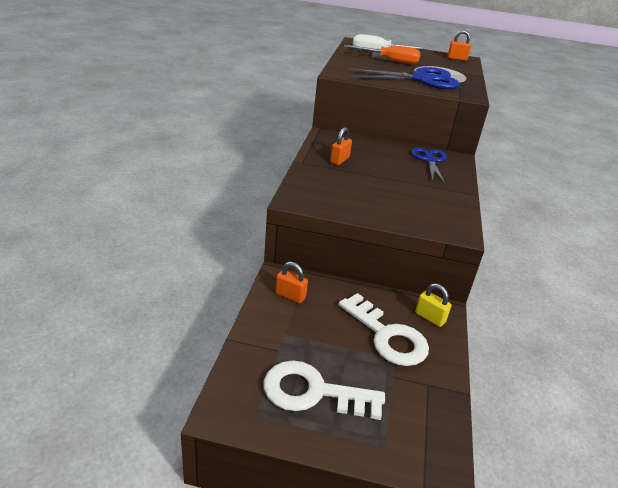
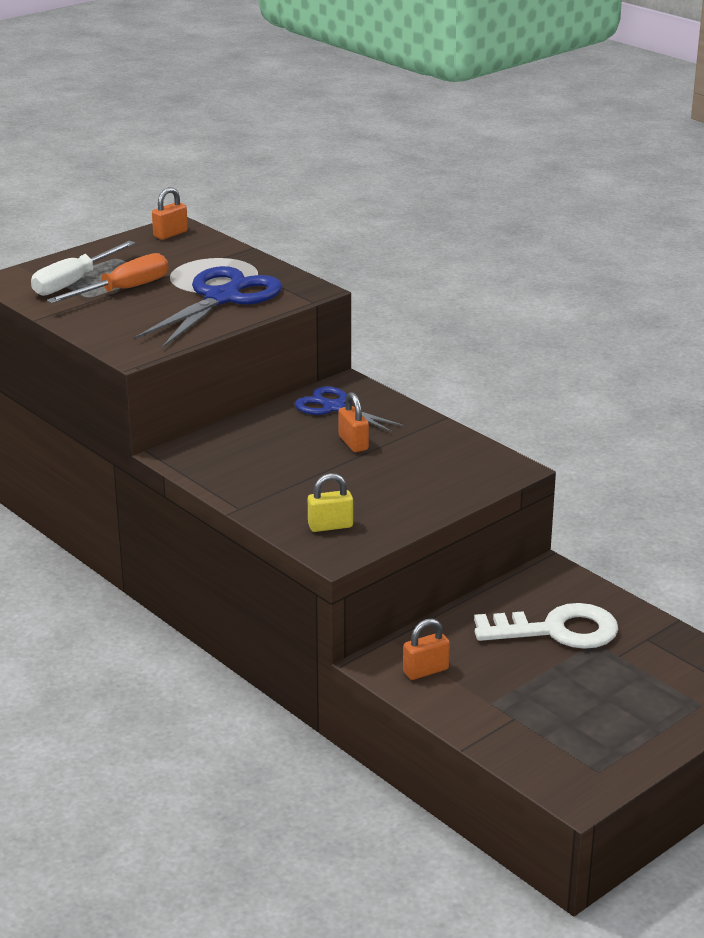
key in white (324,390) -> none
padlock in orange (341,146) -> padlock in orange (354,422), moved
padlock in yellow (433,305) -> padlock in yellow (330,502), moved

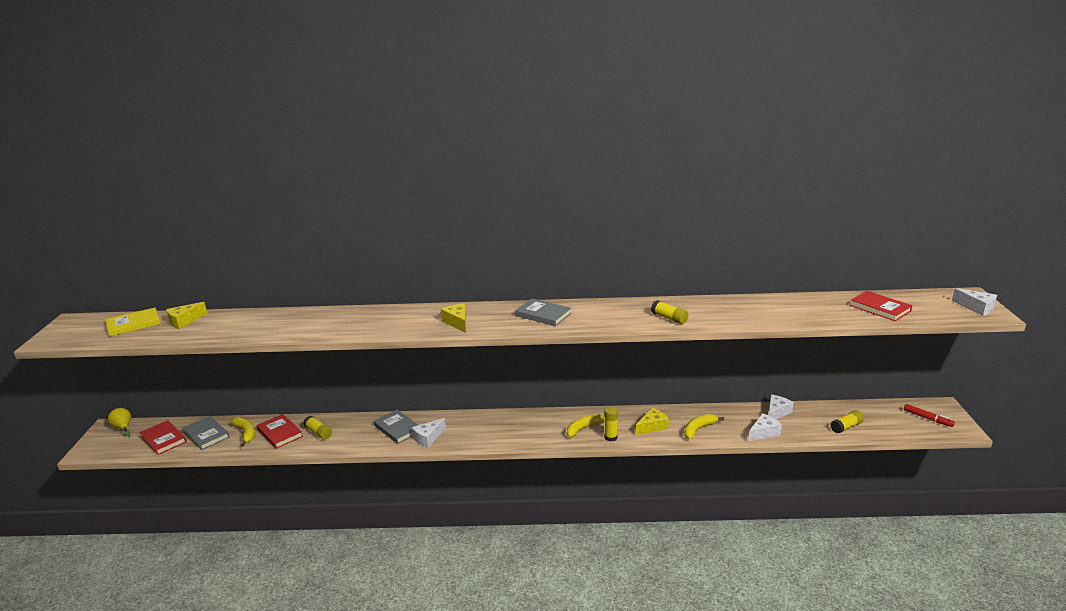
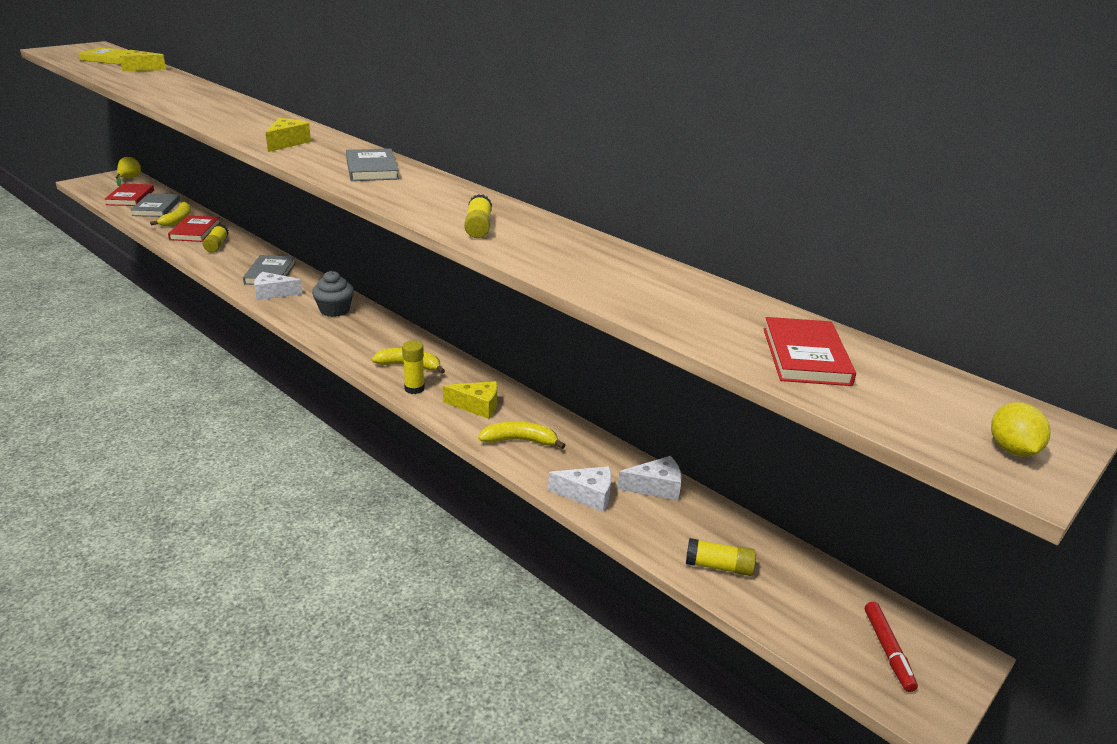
cheese in white (974,302) -> lemon in yellow (1021,429)
none -> cupcake in grey (333,294)

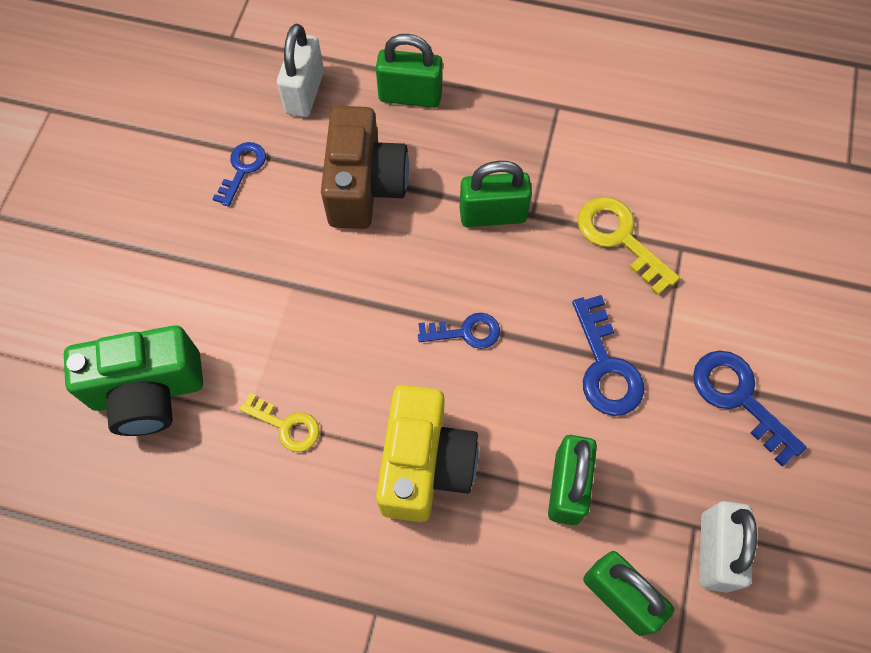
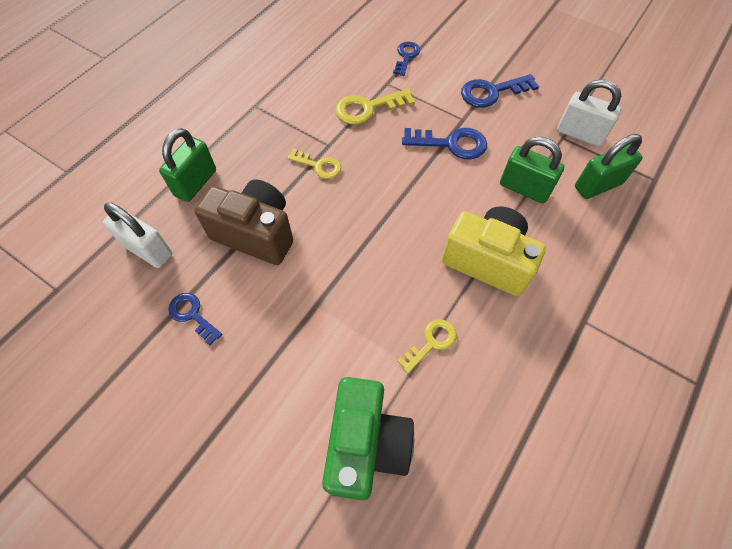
key in blue (459,331) -> key in blue (406,59), moved
padlock in green (496,194) -> key in yellow (314,164)

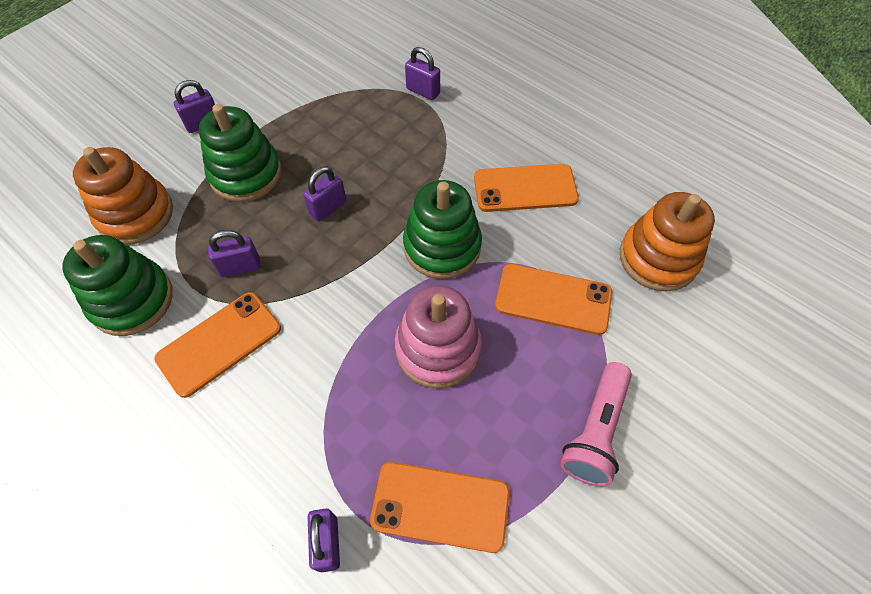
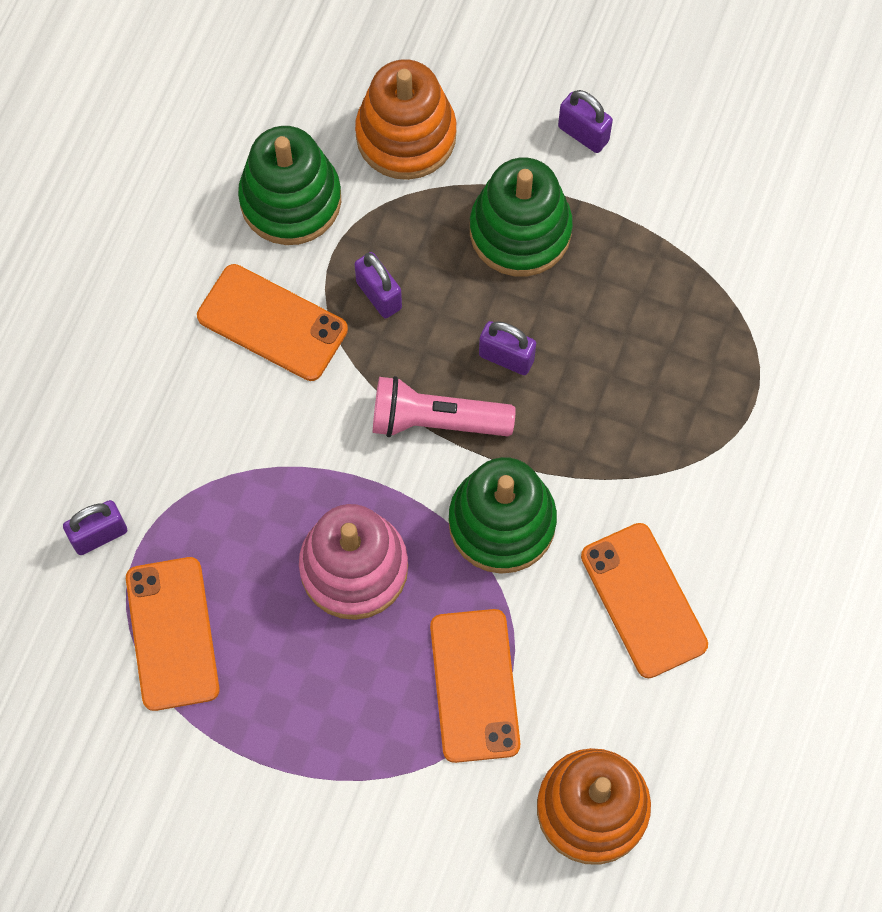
padlock in purple (422,73) -> none
flashlight in pink (596,424) -> flashlight in pink (444,406), moved

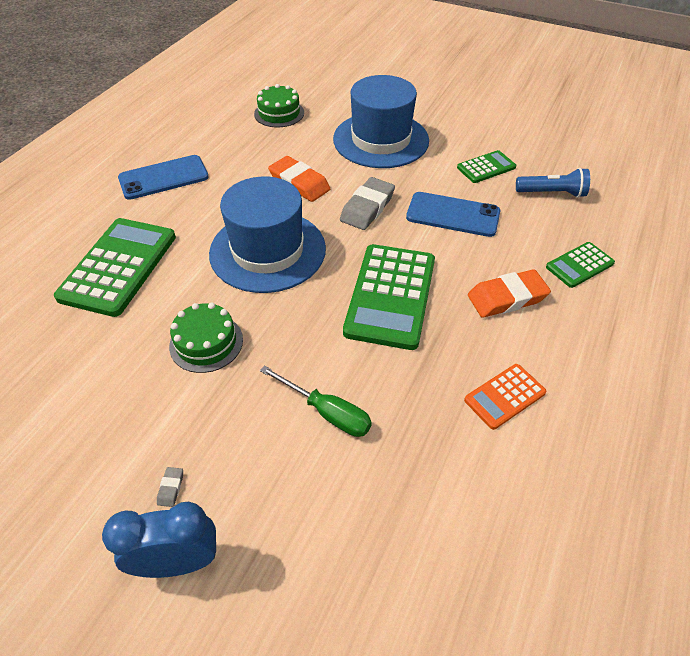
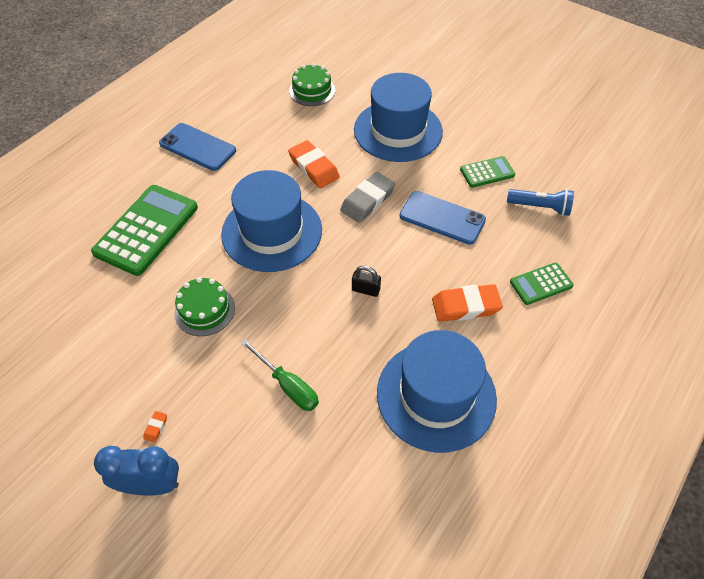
phone in blue (163,177) -> phone in blue (197,147), 45 degrees clockwise
eraser in grey (170,487) -> eraser in orange (155,427)
calculator in green (389,297) -> padlock in black (366,281)
calculator in orange (505,397) -> hat in blue (437,391)

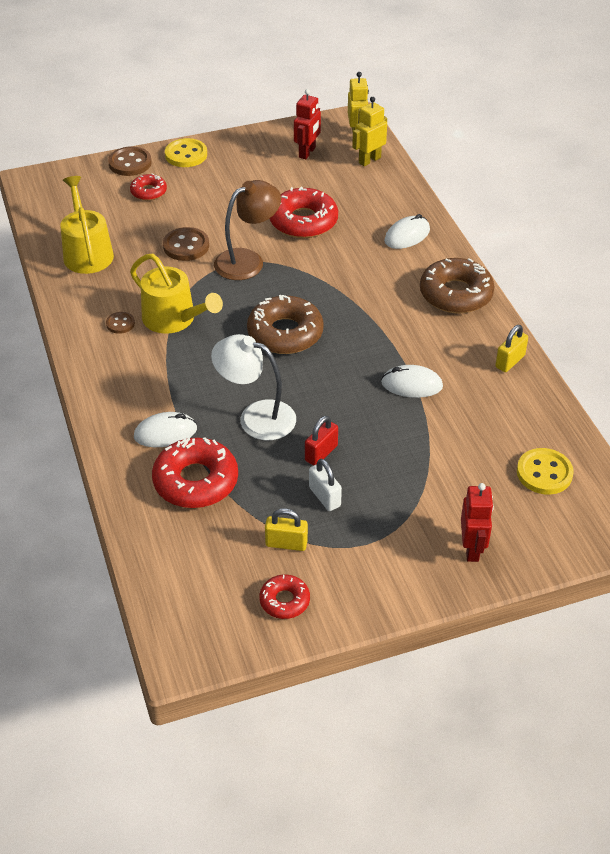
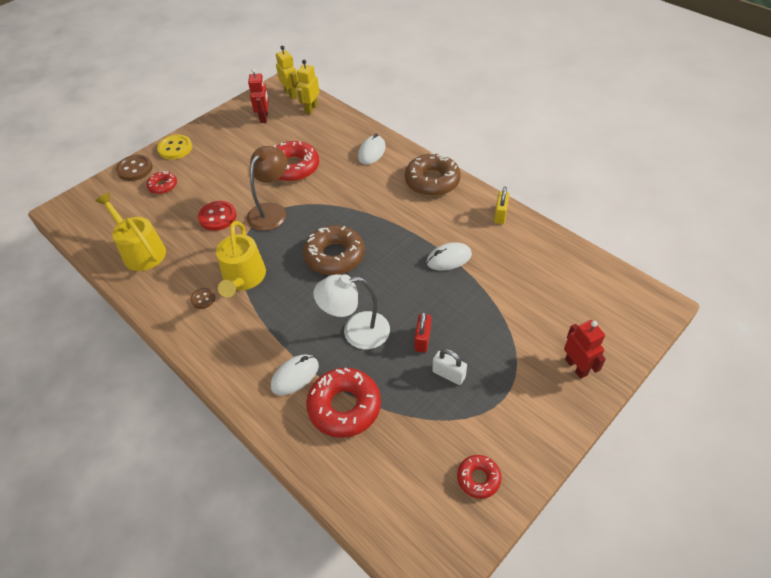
watering can in yellow (176,294) -> watering can in yellow (241,259), 75 degrees clockwise
button in brown (186,244) -> button in red (217,216)
padlock in yellow (286,529) -> none
button in yellow (545,471) -> none

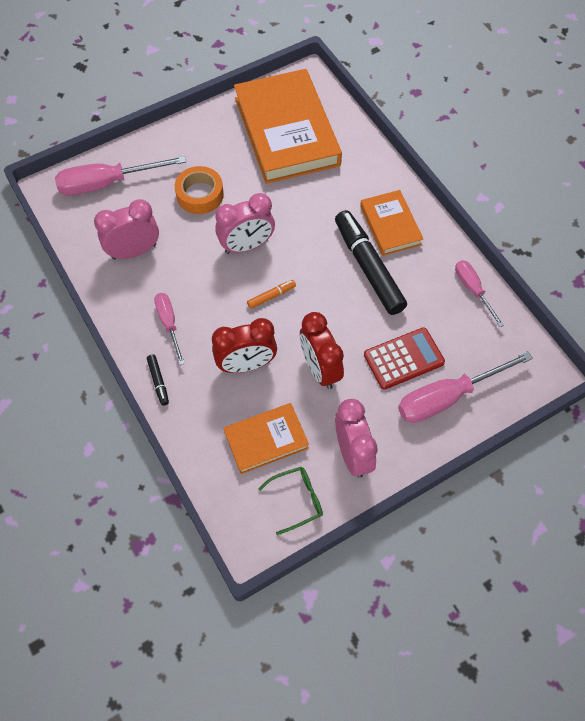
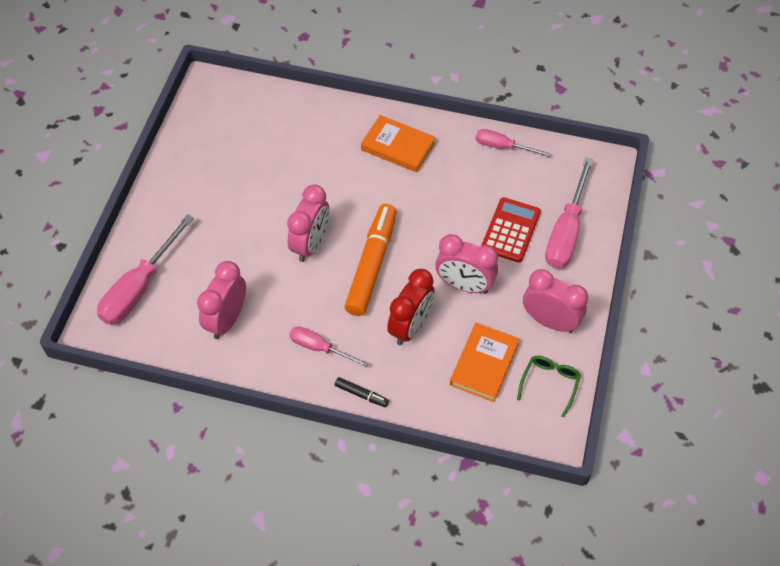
tape in orange (199,190) -> none
book in orange (288,126) -> none
marker in orange (271,294) -> marker in orange (370,260), x2.37
clock in red (322,350) -> clock in pink (466,264)
marker in black (371,262) -> none

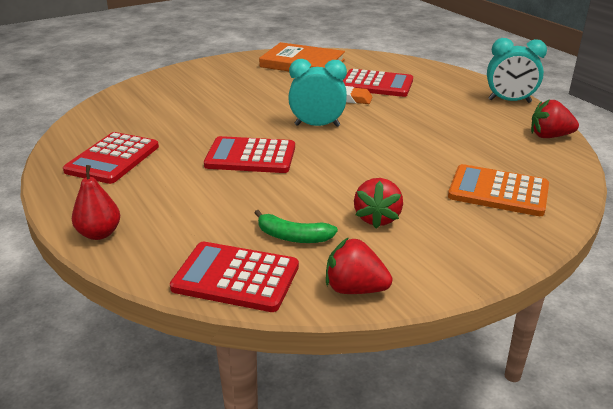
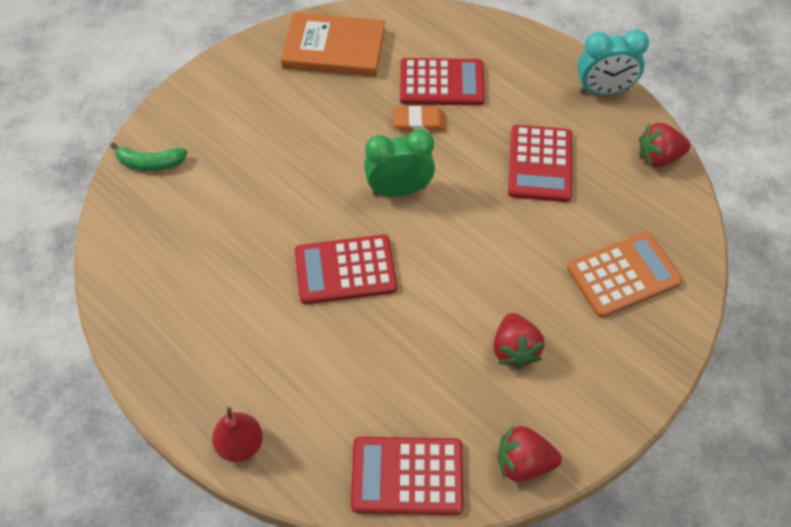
calculator in red (111,158) -> calculator in red (540,163), moved
banana in green (296,226) -> banana in green (149,157), moved
clock in turquoise (317,93) -> clock in green (399,163)
calculator in orange (498,190) -> calculator in orange (625,275), 150 degrees clockwise

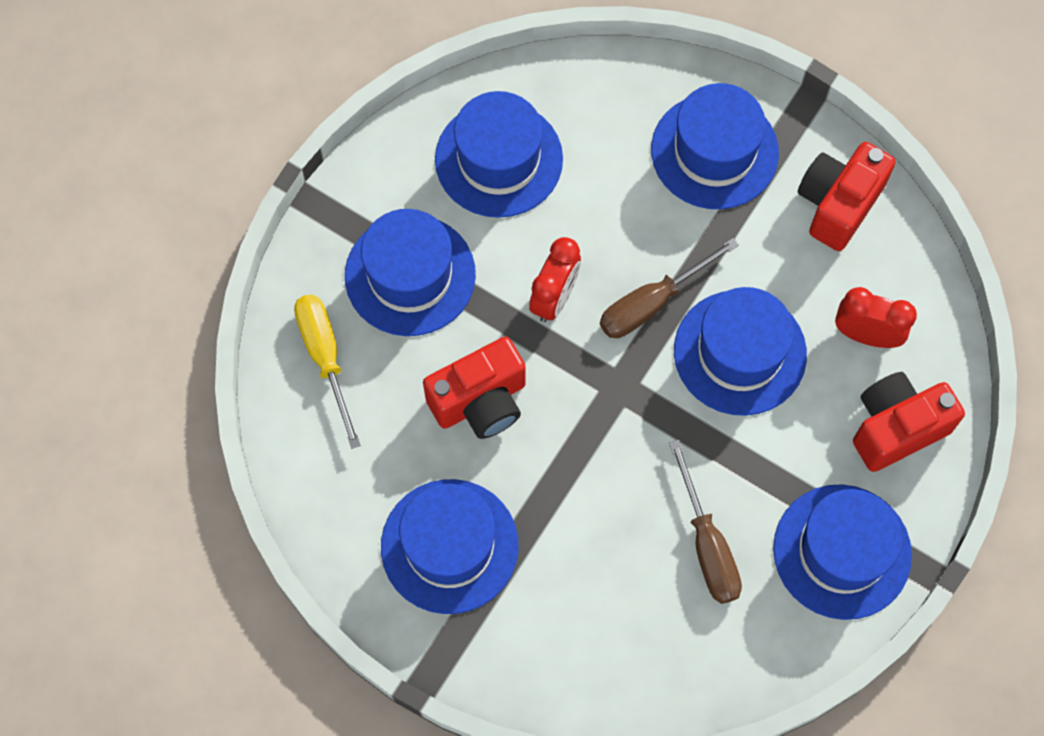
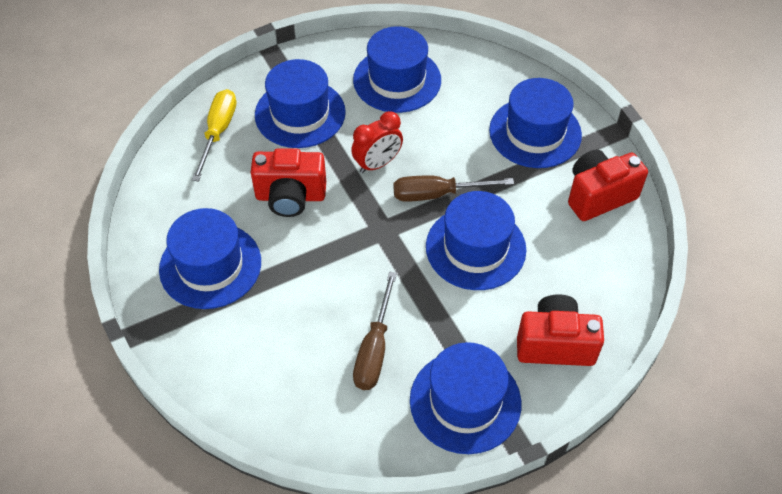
clock in red (876,317) -> none

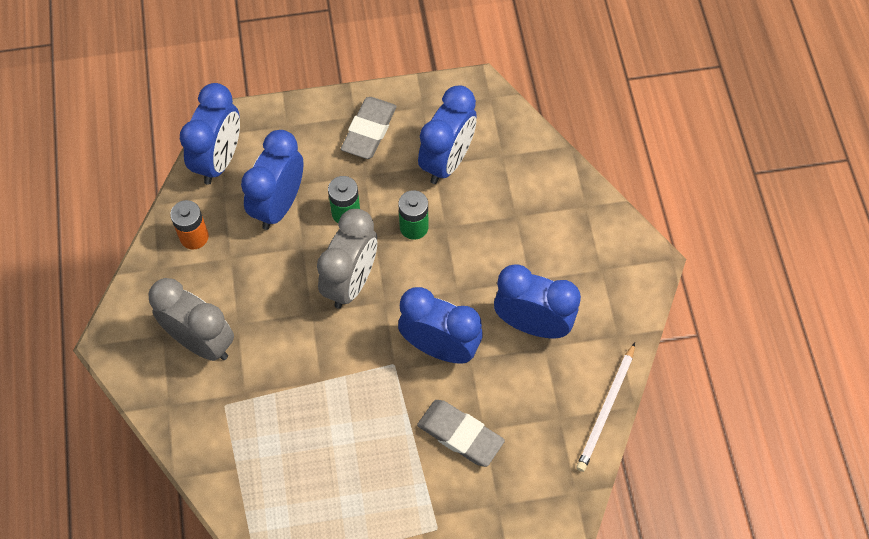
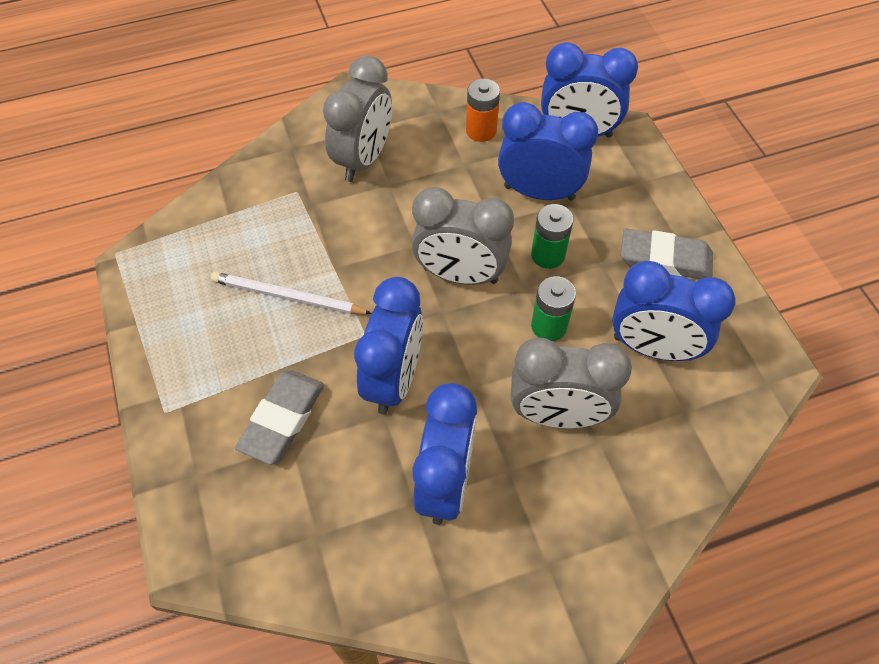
pencil in white (605,407) -> pencil in white (291,293), moved
none -> clock in grey (571,383)

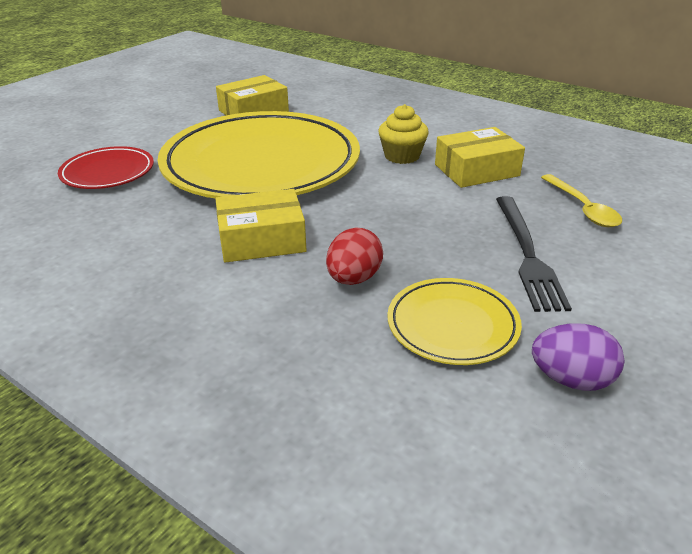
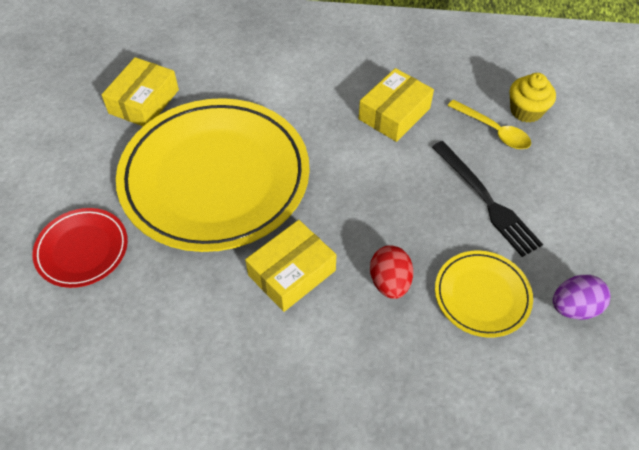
cupcake in yellow (403,134) -> cupcake in yellow (533,98), moved

